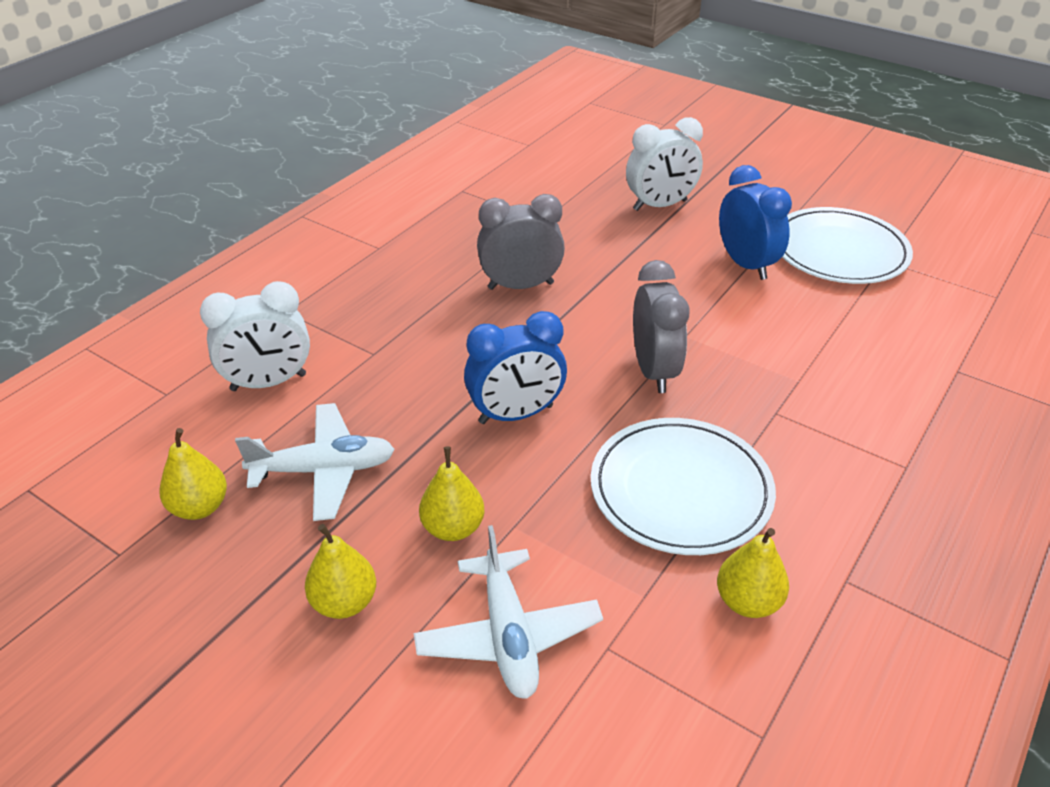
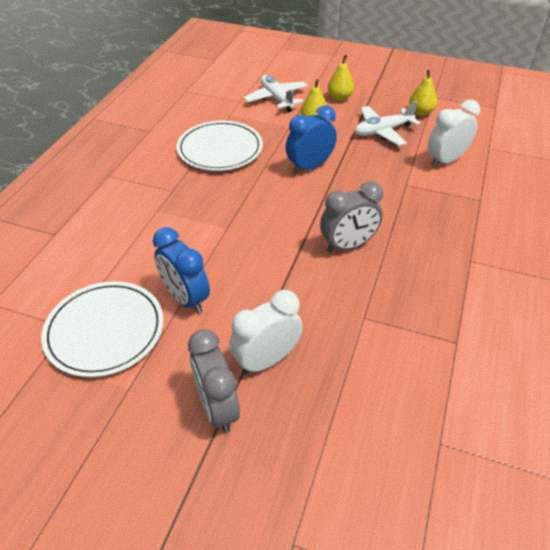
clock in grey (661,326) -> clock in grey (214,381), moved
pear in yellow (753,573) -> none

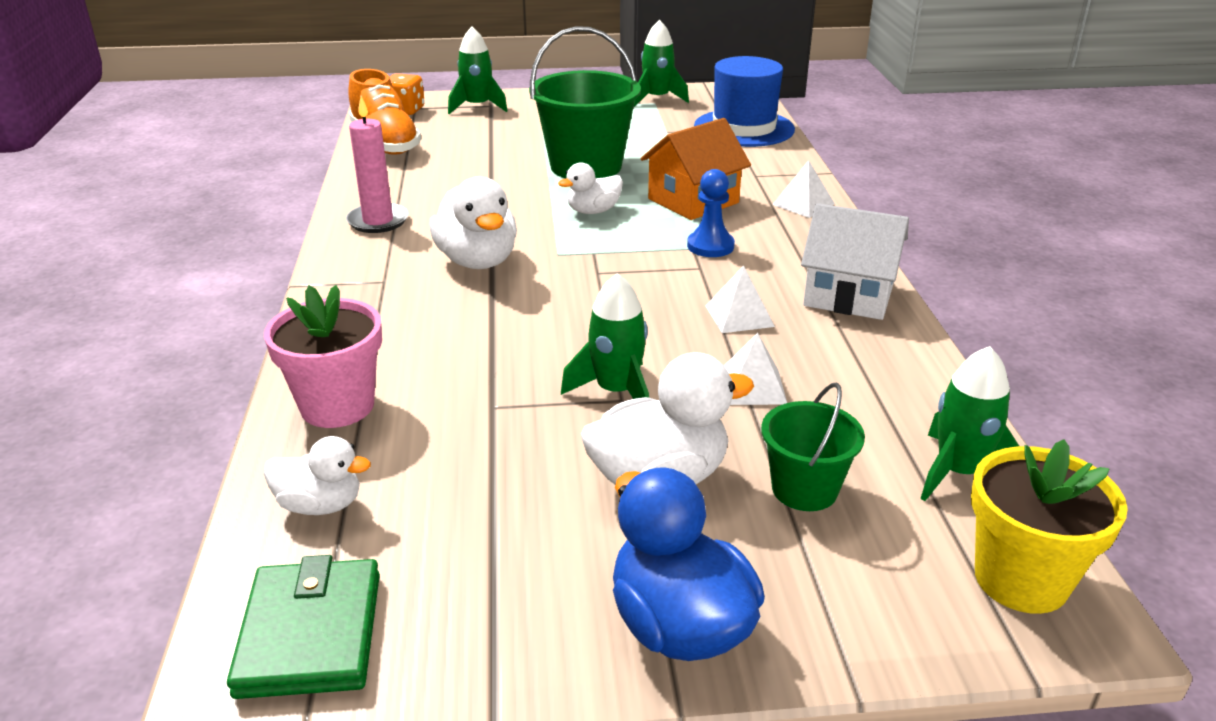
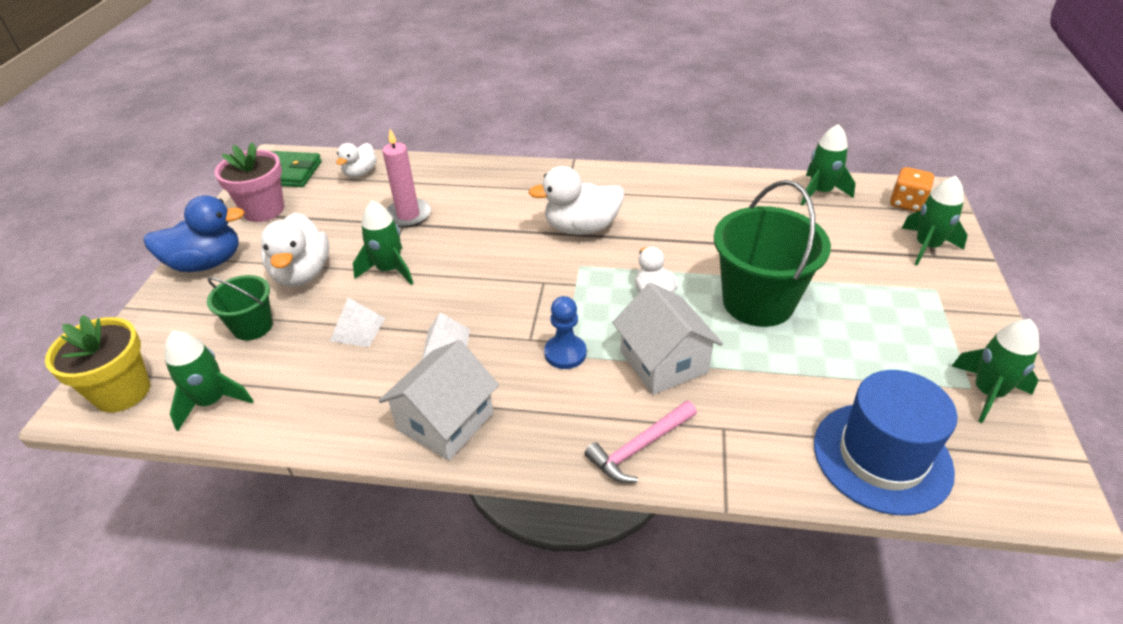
flower pot in pink (323,356) -> flower pot in pink (249,182), moved
candle in pink (377,164) -> candle in pink (406,178), moved
shoe in orange (384,112) -> rocket in green (828,164)
house in orange (695,169) -> house in white (667,338)
pyramid in white (803,189) -> hammer in pink (641,441)

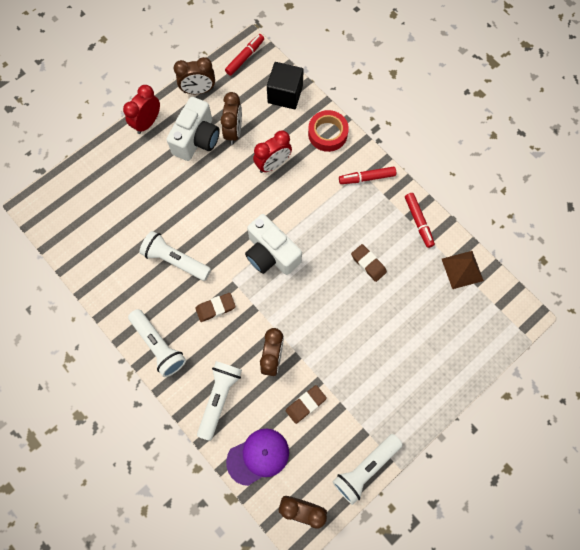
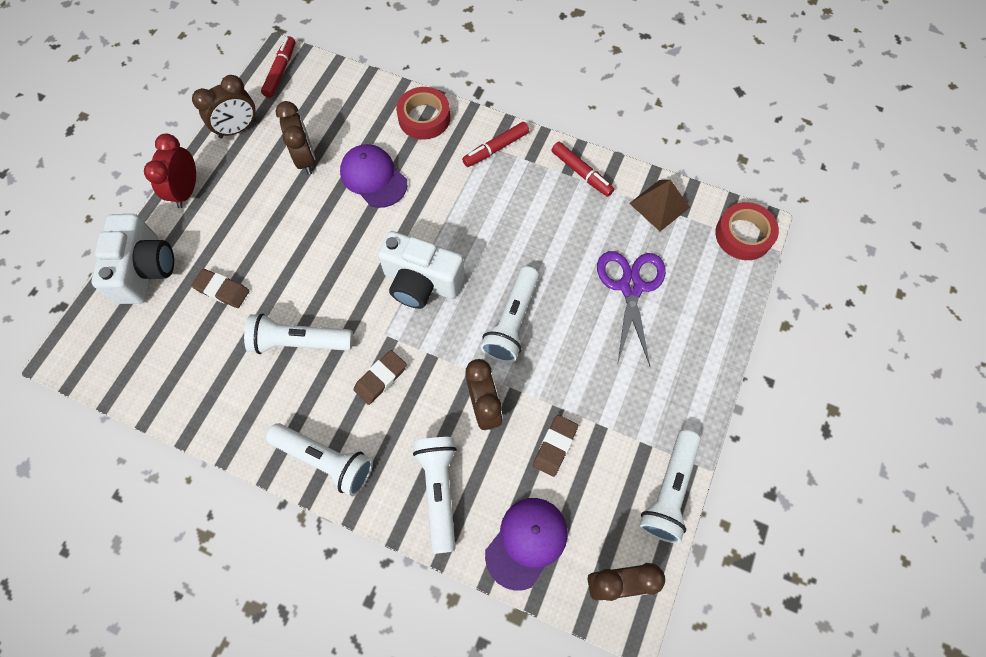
camera in white (193,129) -> camera in white (132,259), moved
clock in red (272,151) -> cap in purple (373,176)
cube in black (285,85) -> none
eraser in brown (369,263) -> eraser in brown (220,288), moved
none -> flashlight in white (509,314)
none -> scissors in purple (631,308)
none -> tape in red (747,231)

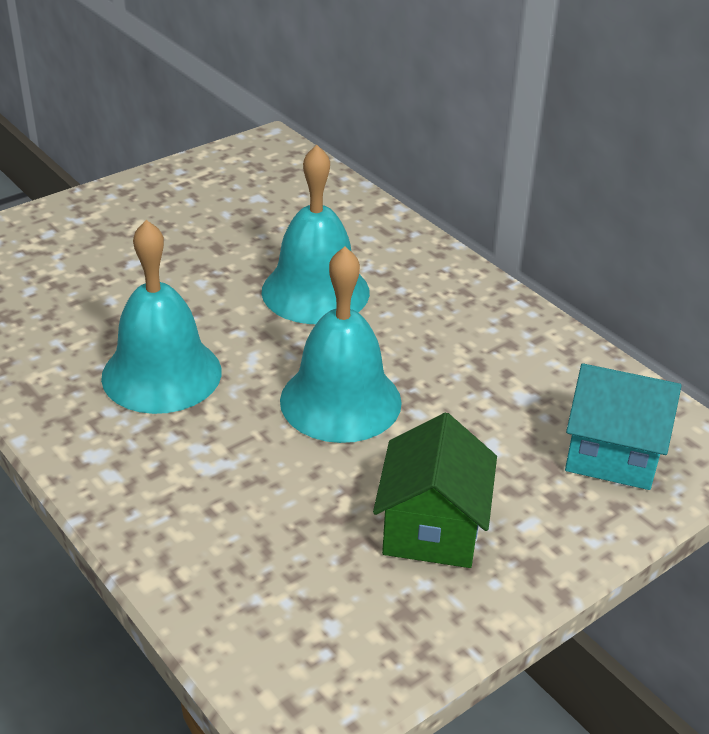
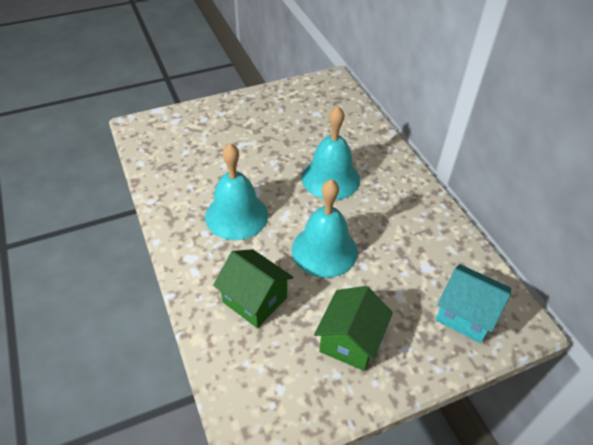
none -> house in green (253,288)

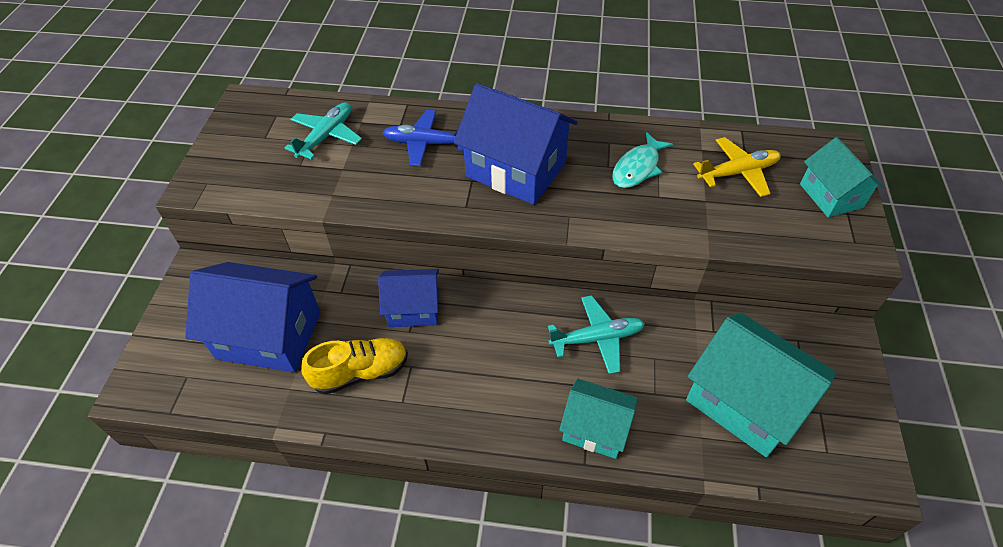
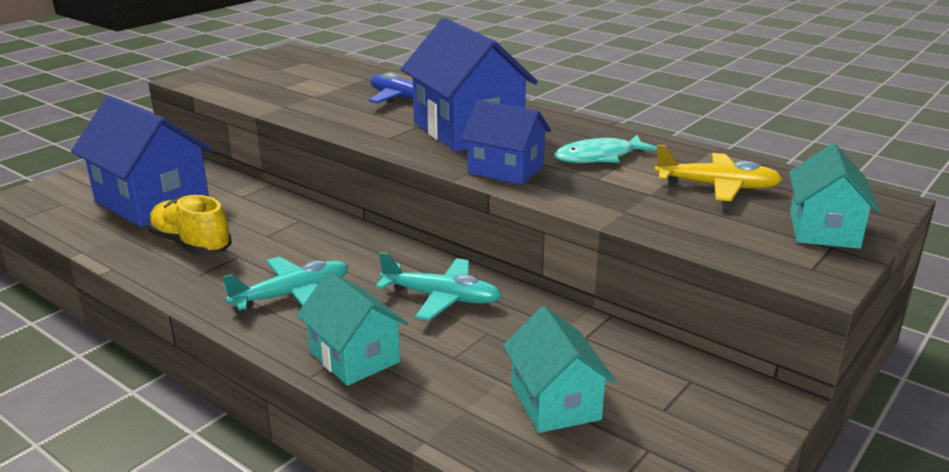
plane in turquoise (323,130) -> plane in turquoise (286,283), moved
shoe in yellow (354,366) -> shoe in yellow (189,225), 150 degrees counterclockwise
house in blue (408,298) -> house in blue (506,142), moved
house in turquoise (761,385) -> house in turquoise (559,369), x0.60

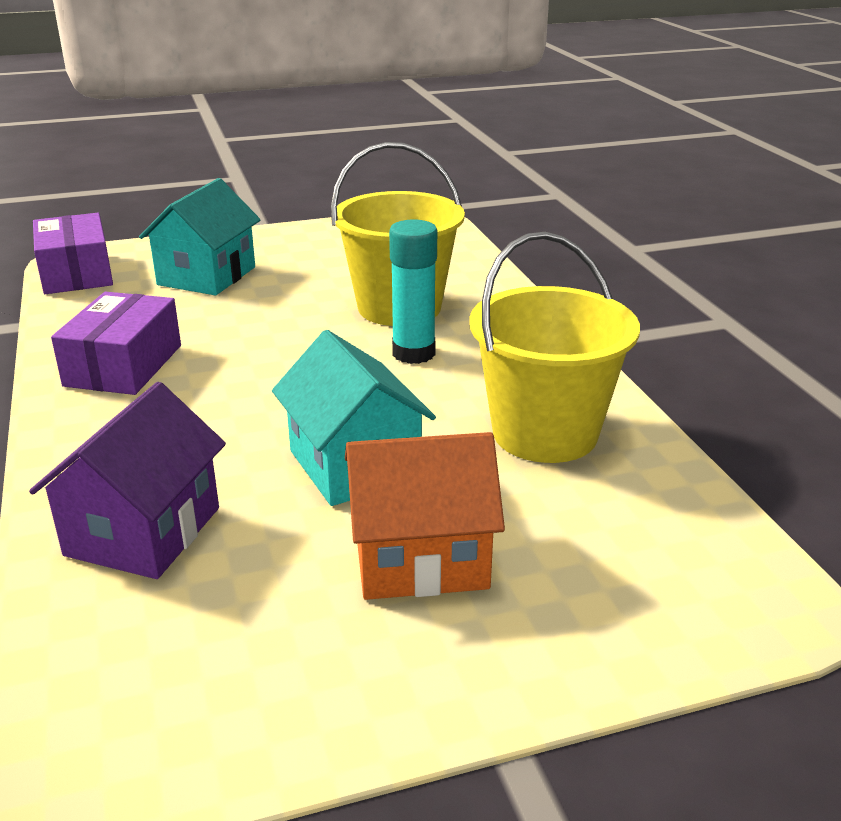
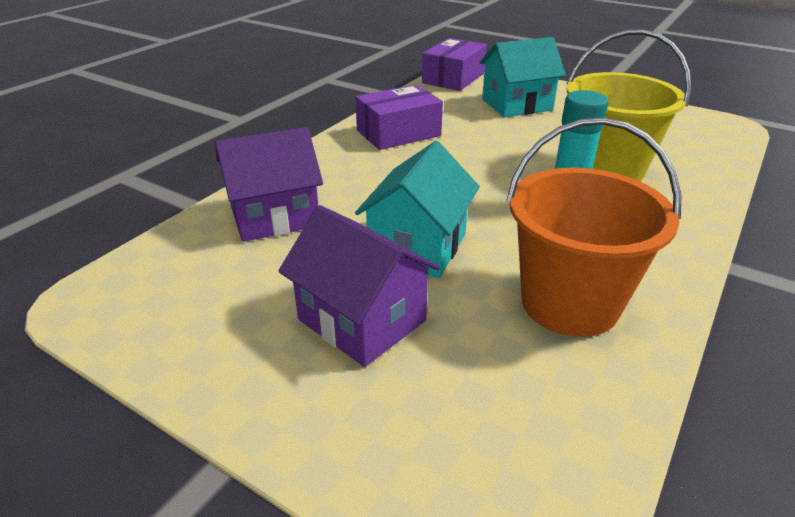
house in orange (425,516) -> house in purple (359,286)
bucket in yellow (554,347) -> bucket in orange (593,227)

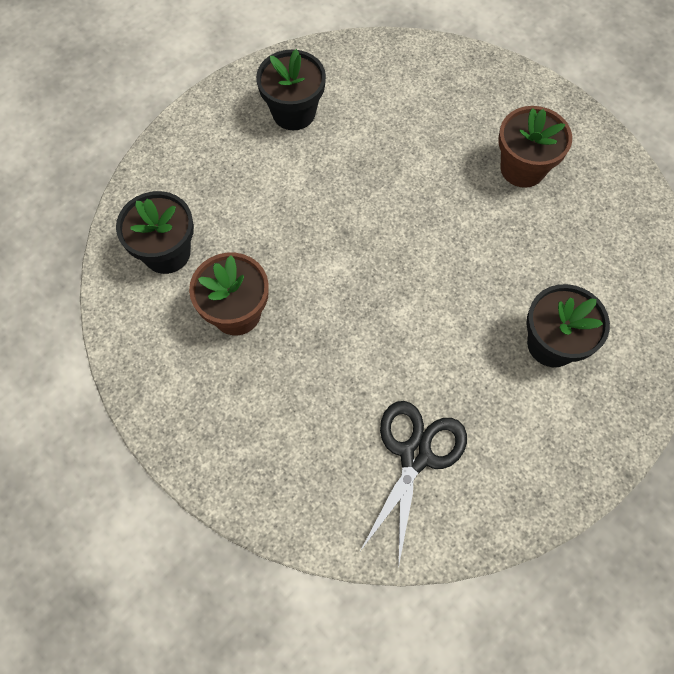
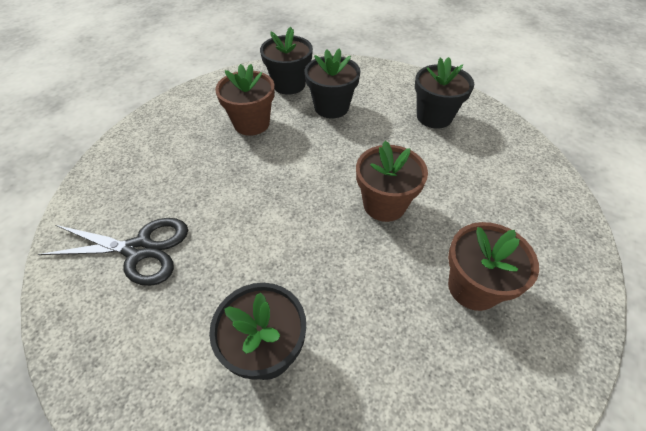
none -> flower pot in black (332,83)
none -> flower pot in brown (392,181)

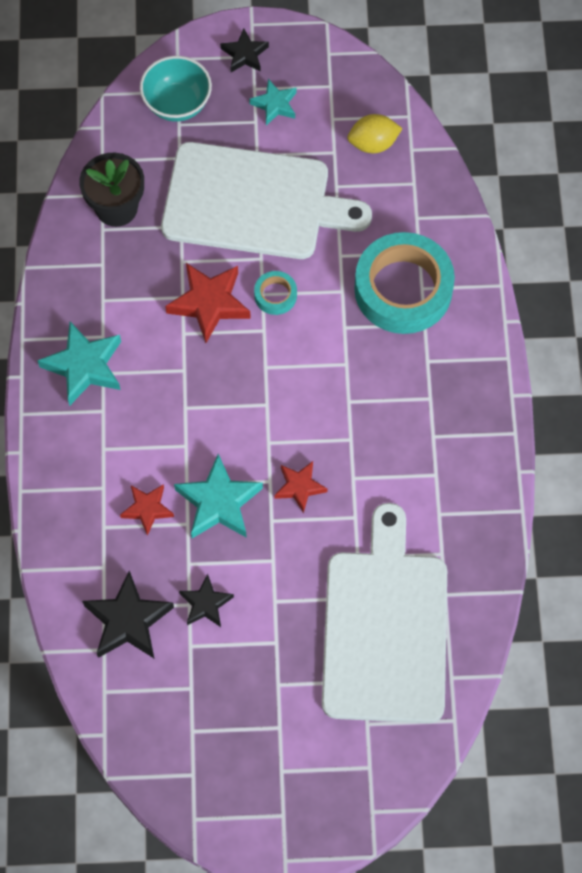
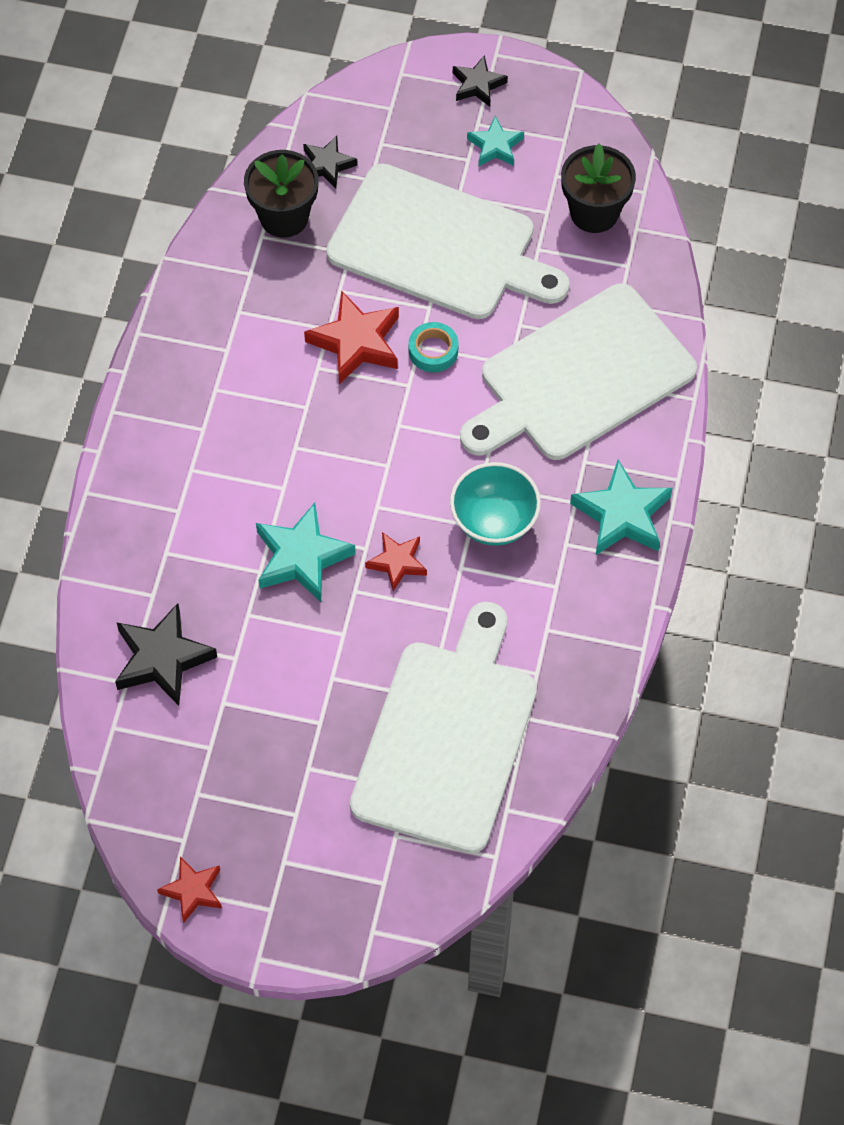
star in turquoise (79,363) -> star in turquoise (621,507), moved
star in red (147,510) -> star in red (189,890), moved
bowl in turquoise (176,89) -> bowl in turquoise (495,504), moved
star in black (206,600) -> star in black (330,162), moved
lemon in yellow (375,133) -> flower pot in black (598,188)
tape in turquoise (404,283) -> cutting board in white (578,371)

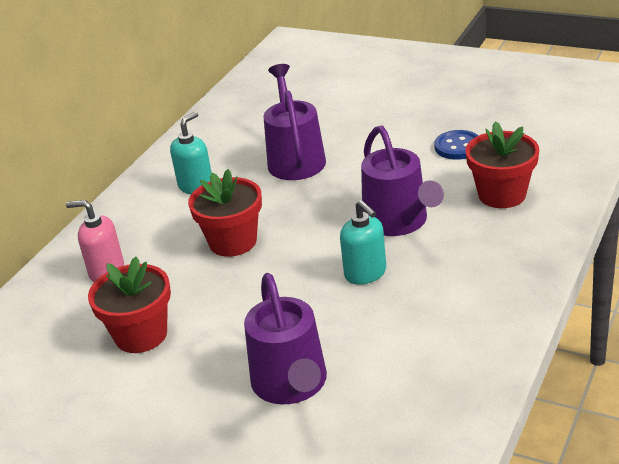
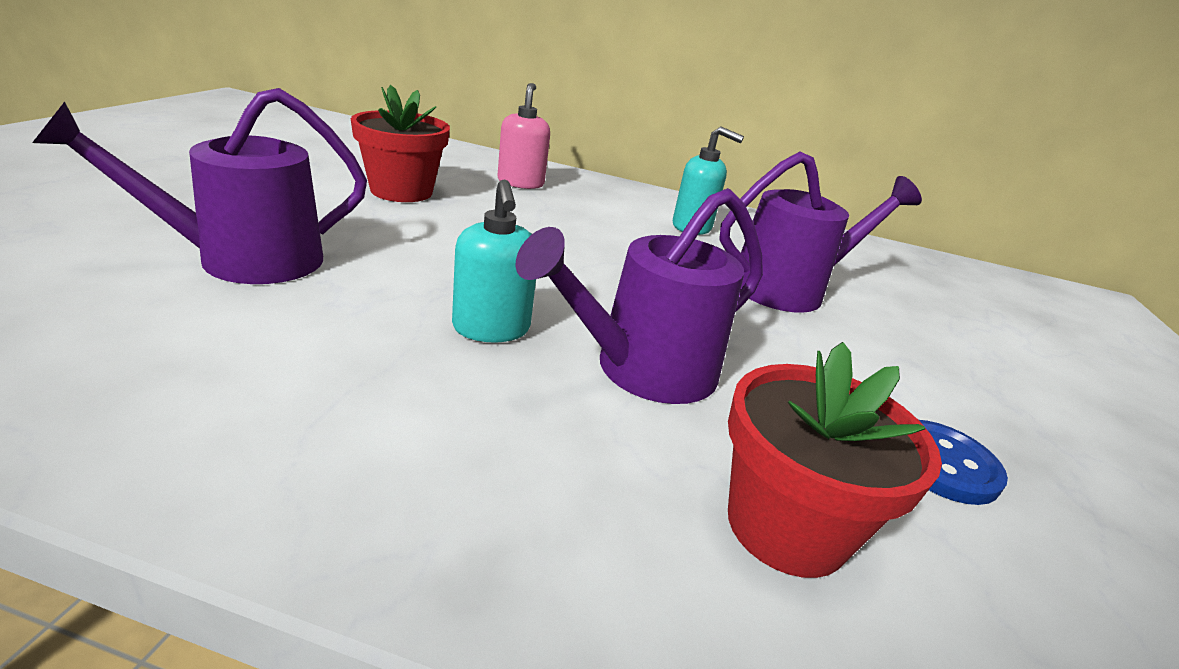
flower pot in red (225,213) -> none
soap dispenser in turquoise (363,242) -> soap dispenser in turquoise (494,261), 60 degrees counterclockwise

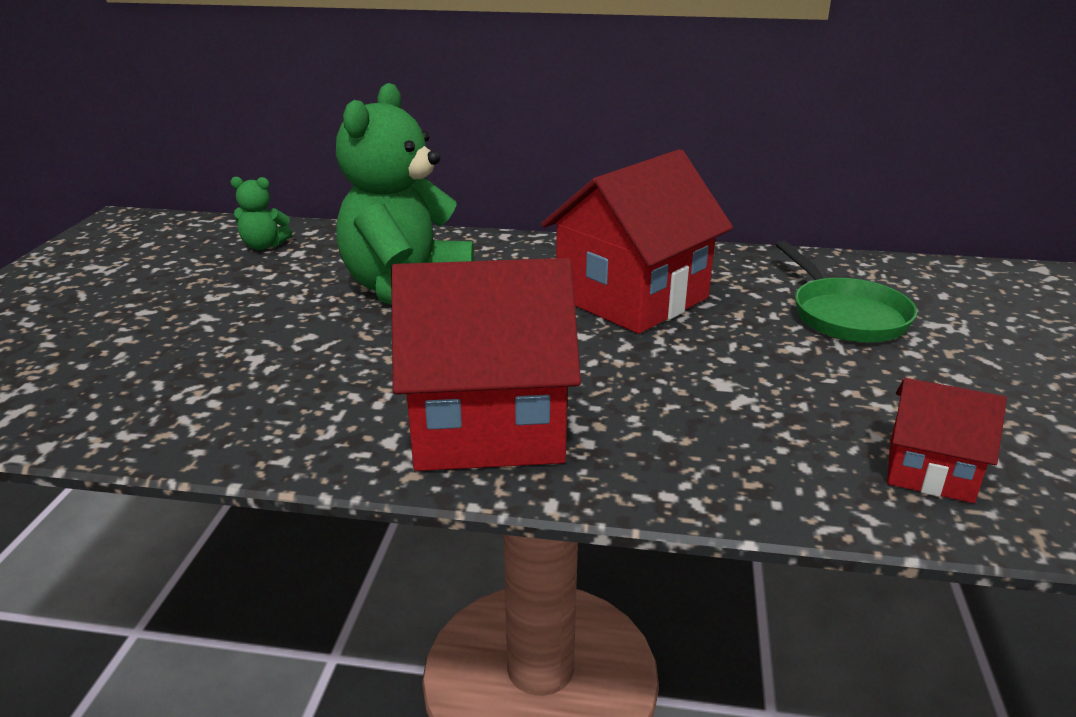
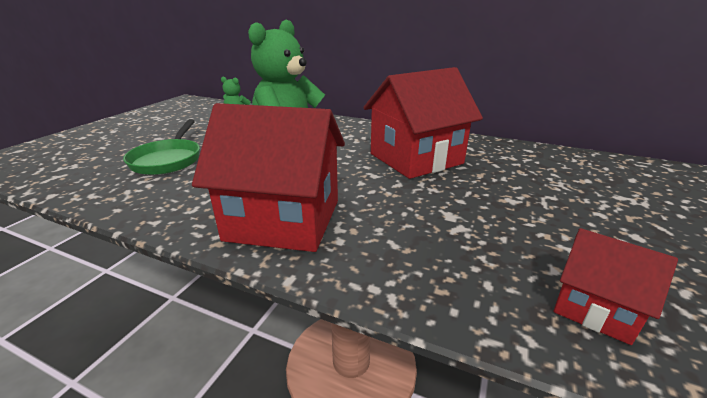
pan in green (846,292) -> pan in green (161,147), moved

